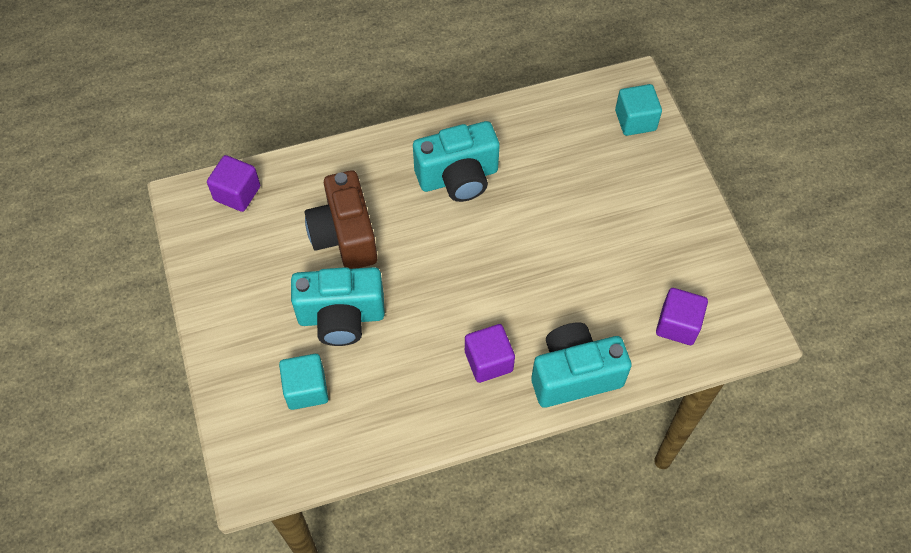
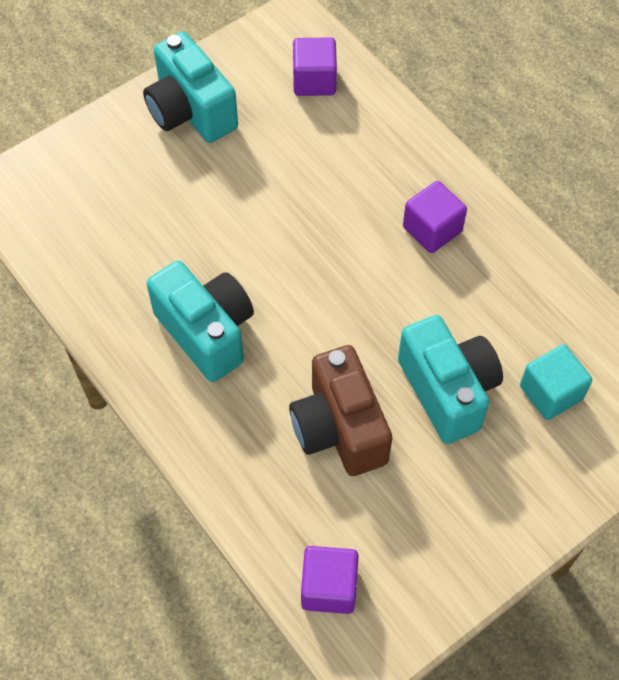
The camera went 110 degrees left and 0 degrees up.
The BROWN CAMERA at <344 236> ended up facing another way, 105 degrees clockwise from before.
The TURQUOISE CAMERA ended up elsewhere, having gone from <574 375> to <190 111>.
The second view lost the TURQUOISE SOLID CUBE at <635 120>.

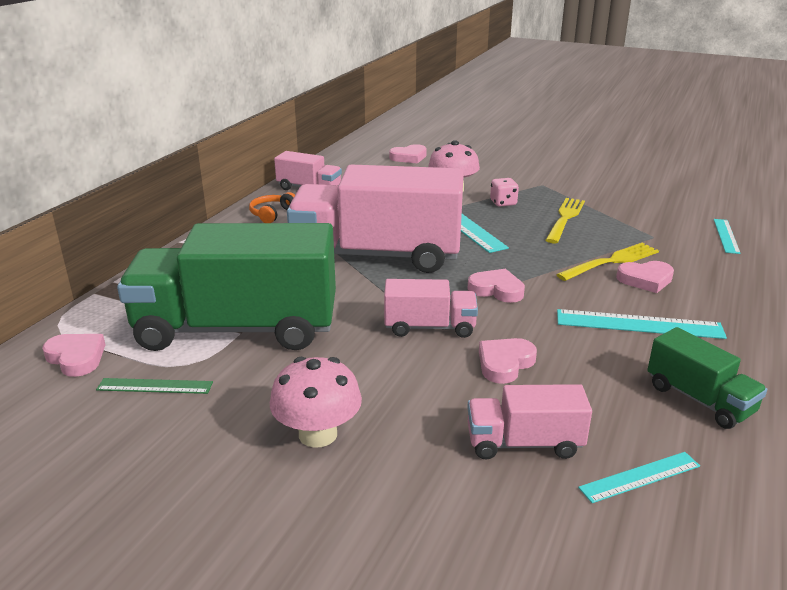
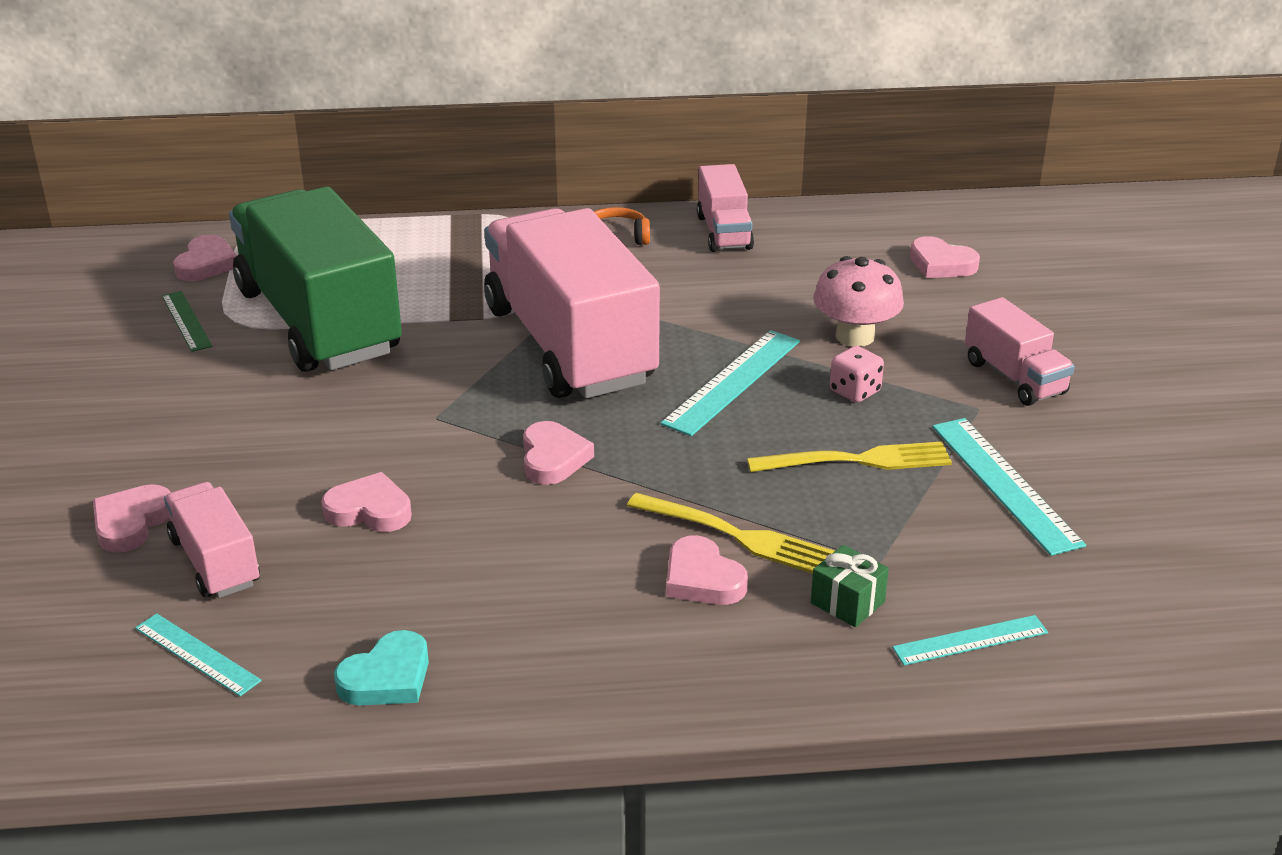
The camera went 60 degrees right and 5 degrees up.
The second view lost the ROSE-PINK FUNGUS at <318 434>.
The ROSE-PINK LORRY ended up elsewhere, having gone from <429 327> to <1014 377>.
The TURQUOISE MEASURING STICK ended up elsewhere, having gone from <639 324> to <1004 484>.
Where the EMERALD LORRY stood at <699 399>, the TURQUOISE HEART came to stand at <387 677>.
The second view gained the ROSE-PINK HEART at <131 523>.
The second view gained the EMERALD GIFT at <847 602>.

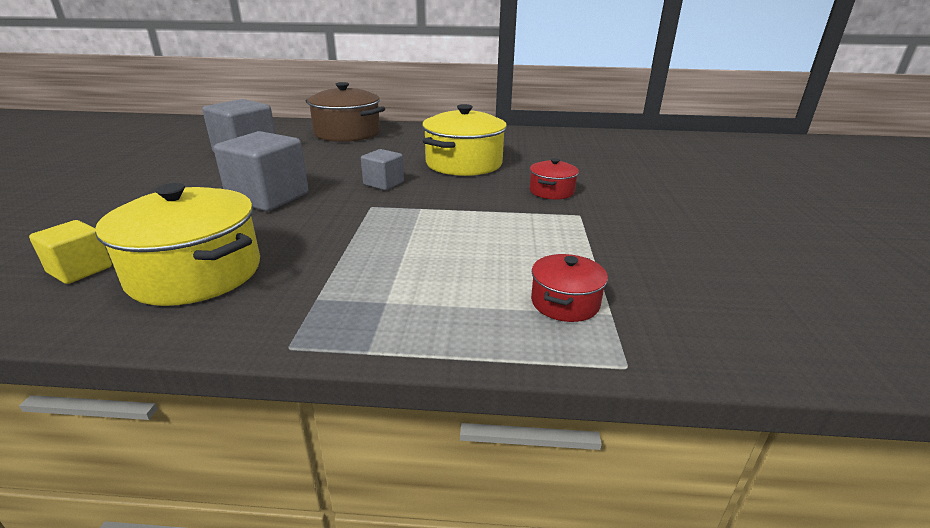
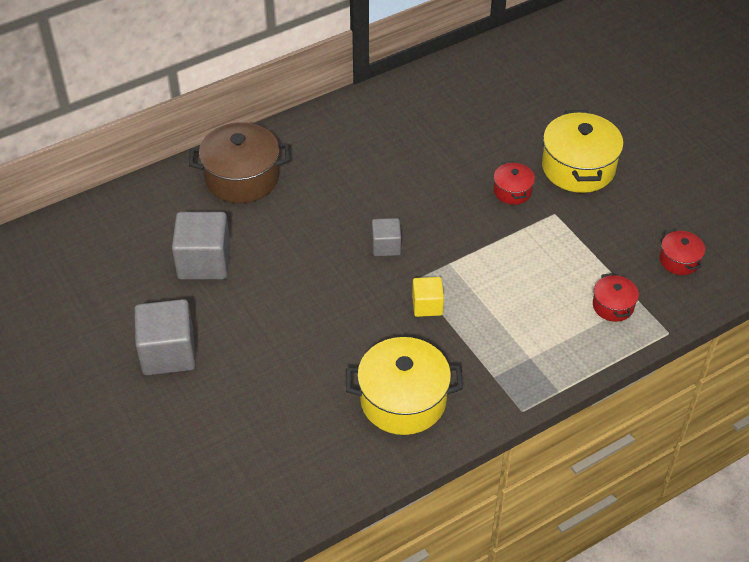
The camera went 35 degrees left and 20 degrees up.
The YELLOW SOLID CUBE ended up elsewhere, having gone from <80 270> to <427 305>.
The ASH-GREY SOLID CUBE ended up elsewhere, having gone from <268 198> to <168 353>.
The YELLOW STOCKPOT ended up elsewhere, having gone from <464 164> to <578 167>.
The second view gained the RED STOCKPOT at <679 260>.

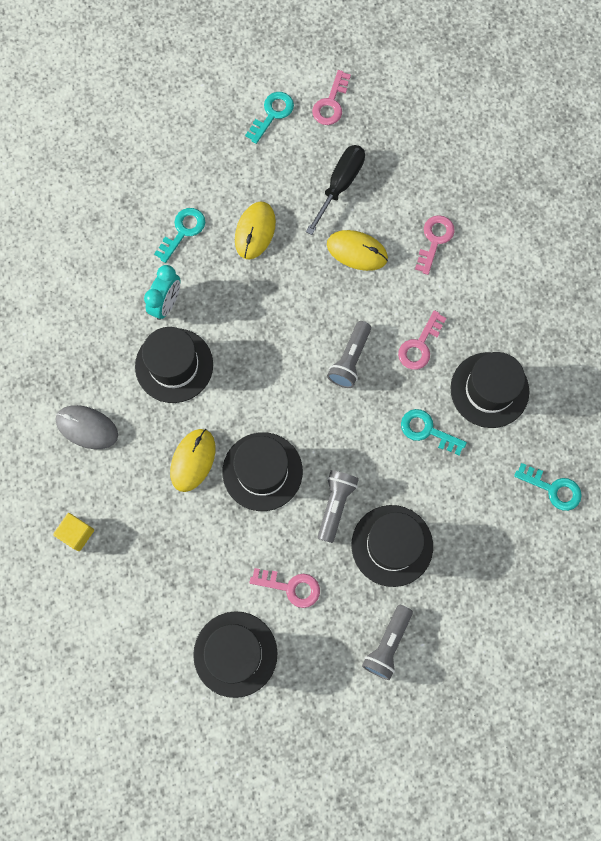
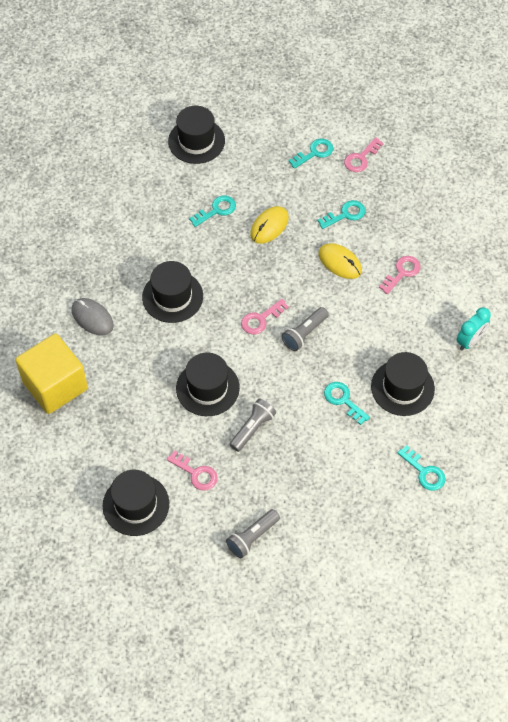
The camera went 20 degrees right and 15 degrees down.
The size of the YELLOW SOLID CUBE at <76 533> changed by a factor of 2.39.
The TURQUOISE ALARM CLOCK ended up elsewhere, having gone from <166 304> to <470 341>.
The second view lost the YELLOW MOUSE at <193 460>.
Where the BLACK HAND SCREWDRIVER stood at <340 185>, the TURQUOISE DOOR KEY came to stand at <345 214>.
The BLACK TALL HAT ended up elsewhere, having gone from <392 545> to <196 141>.
The ROSE-PINK DOOR KEY ended up elsewhere, having gone from <419 345> to <260 319>.

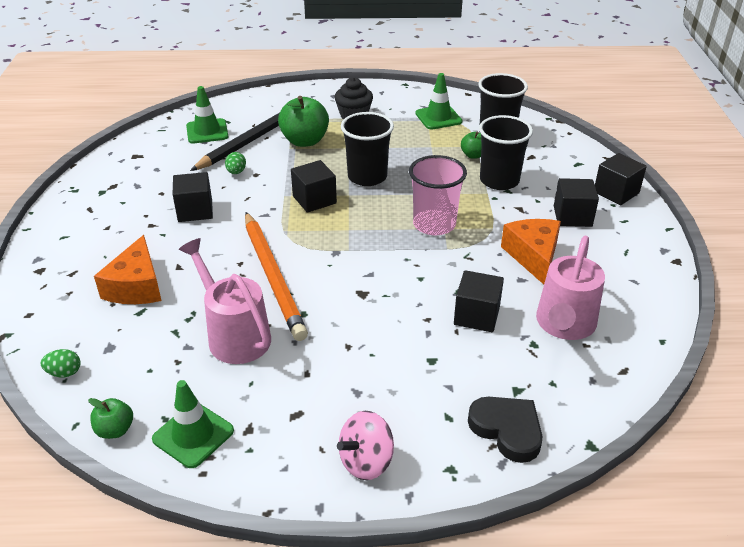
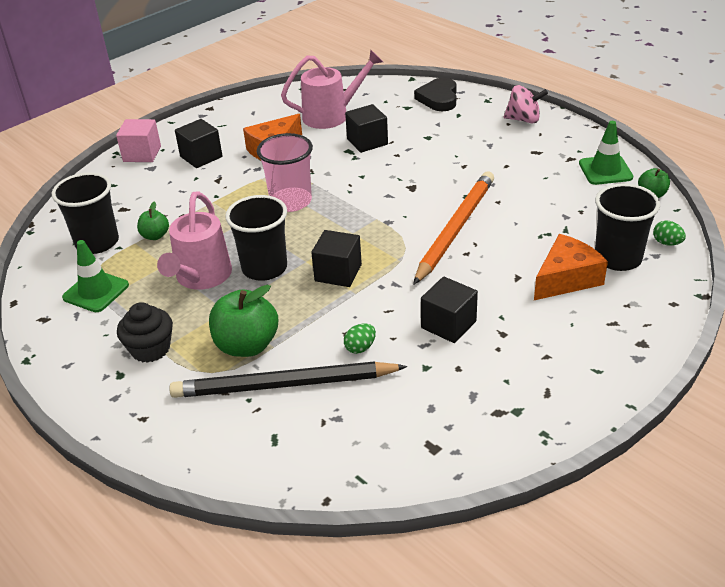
The camera went 130 degrees left and 0 degrees up.
The ROSE-PINK SPRINKLING CAN ended up elsewhere, having gone from <234 335> to <201 278>.
The second view lost the EMERALD TRAFFIC CONE at <207 131>.
The BLACK CUP ended up elsewhere, having gone from <499 180> to <618 258>.
What was the BLACK SOLID CUBE at <616 192> turned into the ROSE-PINK SOLID CUBE at <142 154>.

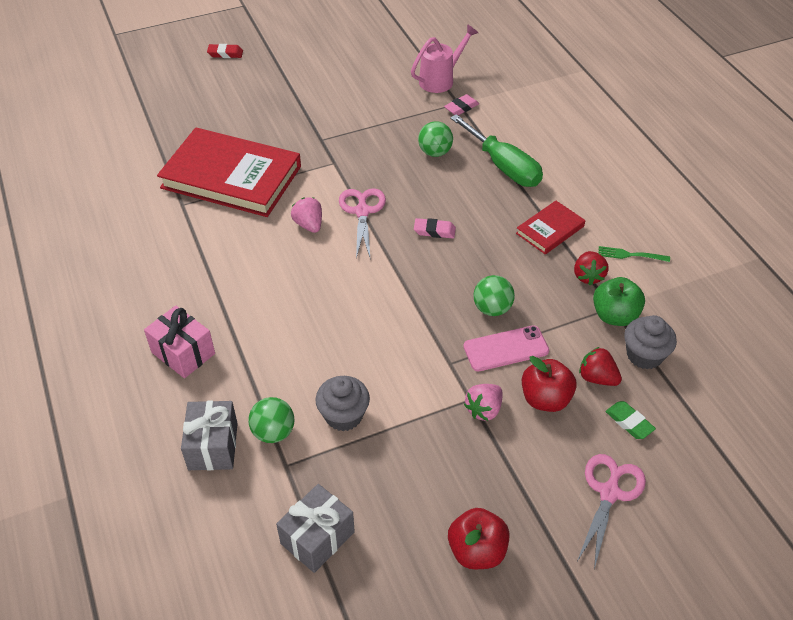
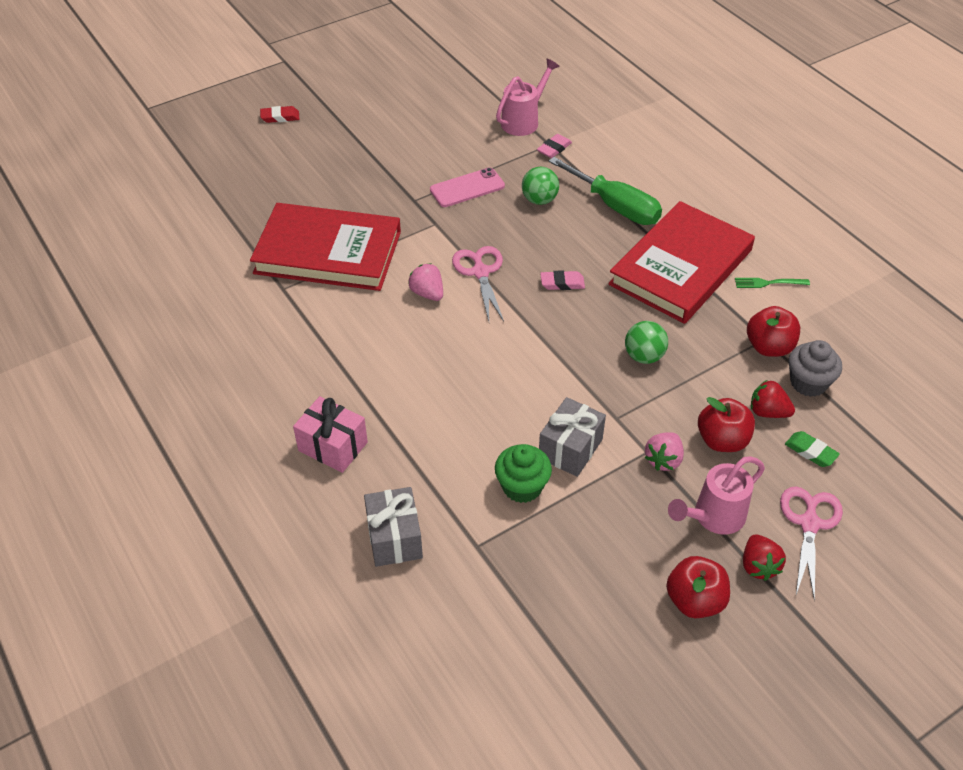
The camera went 10 degrees left and 0 degrees up.
The second view lost the EMERALD SPHERE at <273 432>.
The ASH-GREY GIFT ended up elsewhere, having gone from <317 538> to <570 449>.
What was the ASH-GREY CUPCAKE at <343 415> turned into the EMERALD CUPCAKE at <522 487>.
The ROSE-PINK PHONE ended up elsewhere, having gone from <506 349> to <467 188>.
The size of the RED HARDBACK at <550 230> changed by a factor of 2.12.
The RED TOY STRAWBERRY ended up elsewhere, having gone from <588 276> to <758 566>.
What was the EMERALD TOY APPLE at <614 316> turned into the RED TOY APPLE at <769 347>.
The second view gained the ROSE-PINK SPRINKLING CAN at <713 517>.

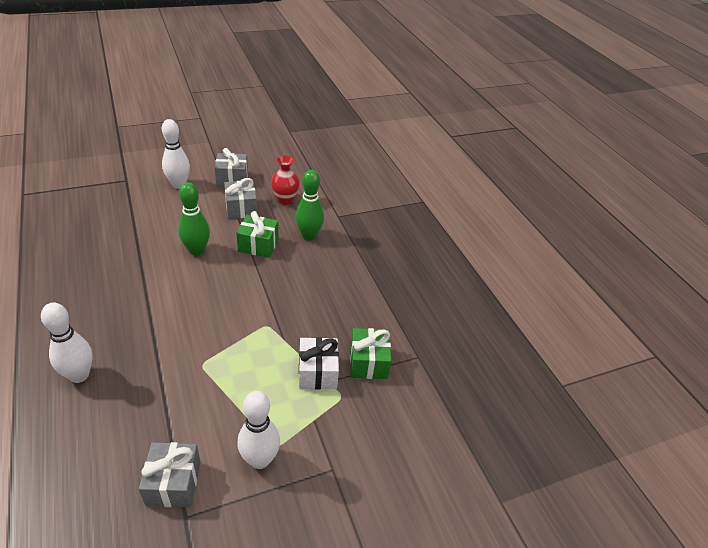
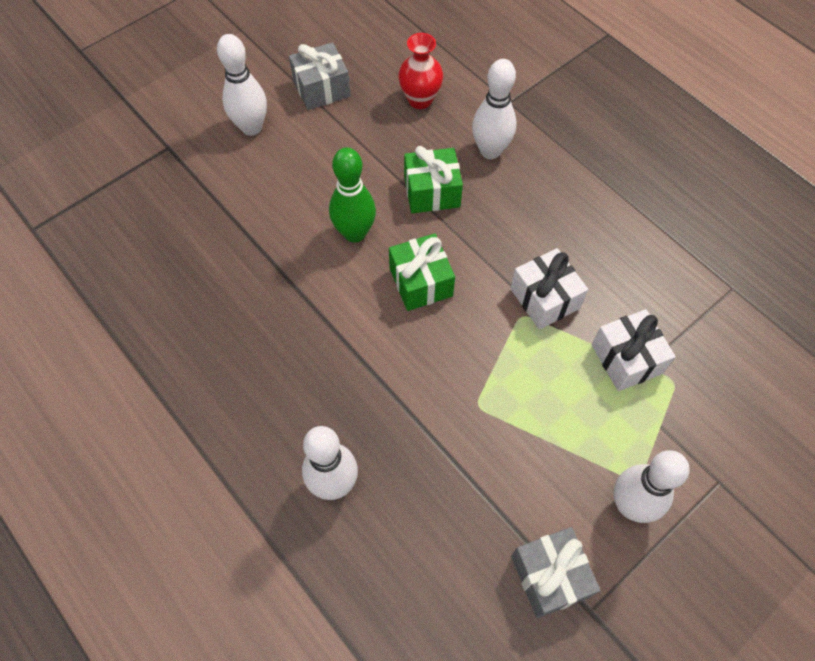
The camera went 15 degrees left and 20 degrees up.
The second view lost the ASH-GREY GIFT at <241 208>.
What was the EMERALD TENPIN at <309 236> turned into the PURE WHITE TENPIN at <490 151>.
The EMERALD GIFT ended up elsewhere, having gone from <368 362> to <421 282>.
The second view gained the PURE WHITE GIFT at <544 298>.

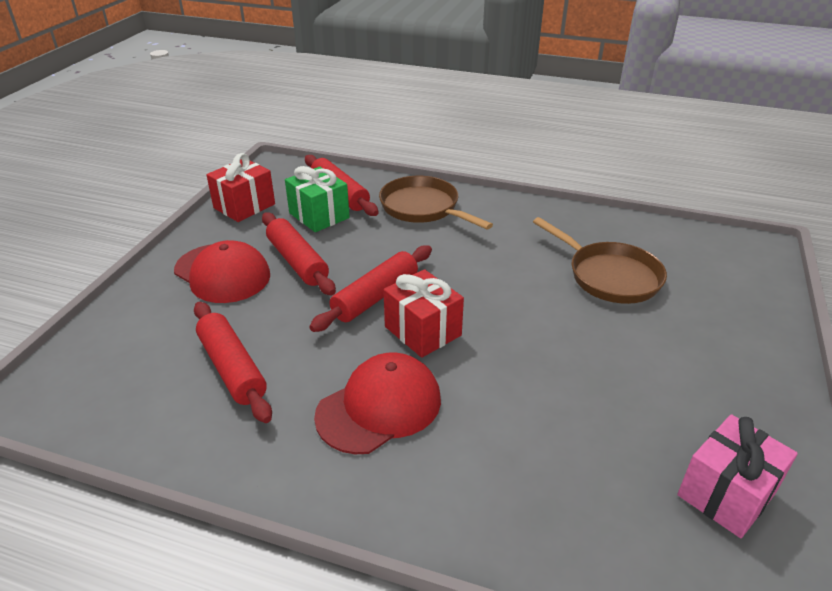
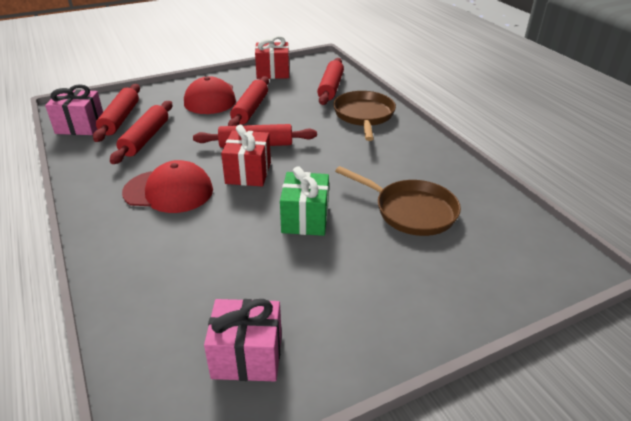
The camera went 45 degrees right and 0 degrees up.
The EMERALD GIFT ended up elsewhere, having gone from <319 215> to <305 219>.
The BROWN SKILLET at <609 276> ended up facing another way, 60 degrees counterclockwise from before.
The second view gained the ROSE-PINK GIFT at <80 126>.
The second view gained the RED DOUGH ROLLER at <120 119>.

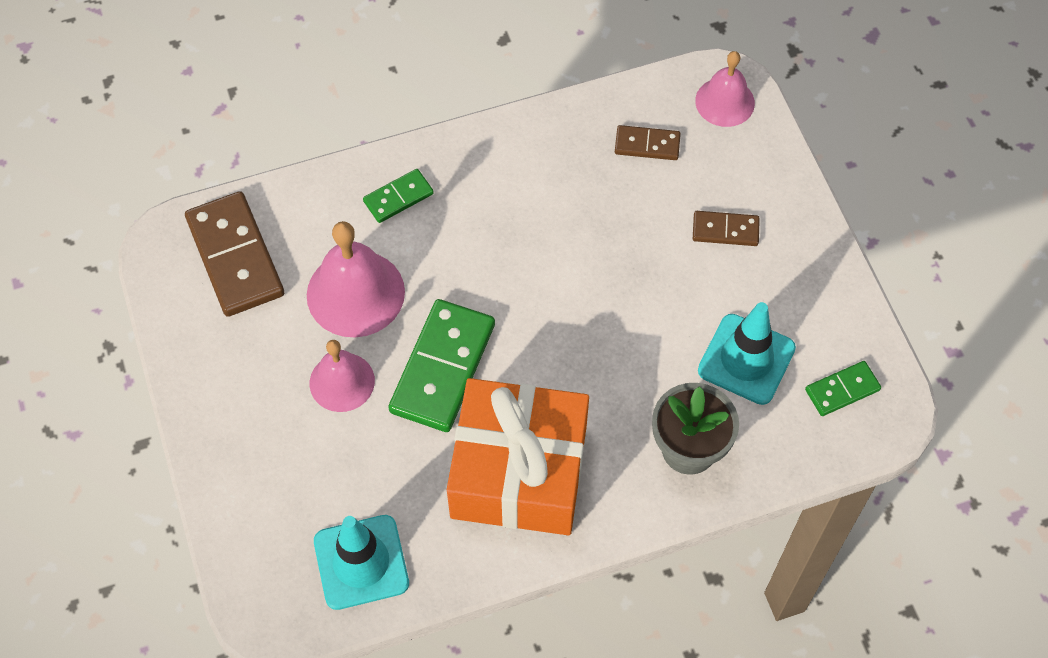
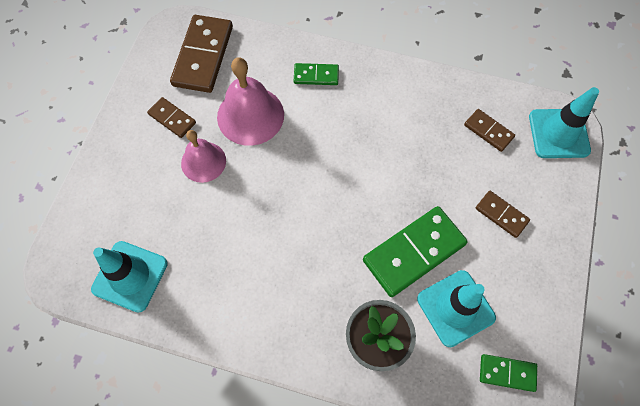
The camera went 35 degrees right and 5 degrees up.
The EMERALD DOMINO TILE ended up elsewhere, having gone from <442 368> to <414 252>.
The second view lost the BRIGHT ORANGE GIFT at <519 471>.
Where the ROSE-PINK HAND BELL stood at <725 102>, the TURQUOISE TRAFFIC CONE came to stand at <558 133>.
The second view gained the BROWN DOMINO TILE at <172 118>.

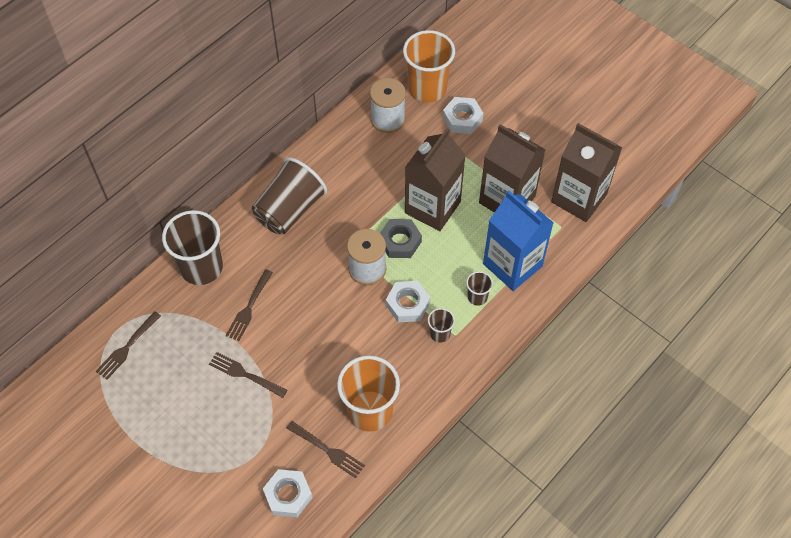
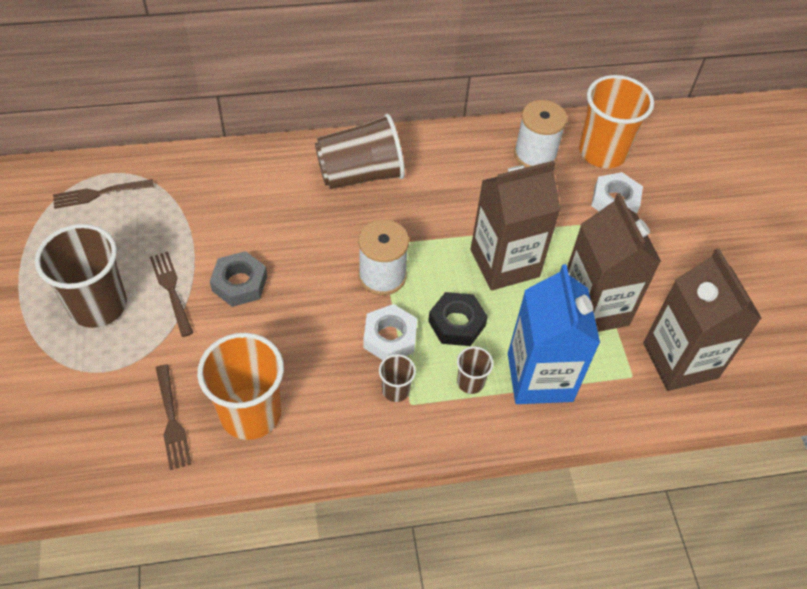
The camera went 35 degrees right and 5 degrees down.
The BROWN CUP ended up elsewhere, having gone from <201 267> to <98 305>.
The second view lost the BROWN FORK at <249 307>.
The second view lost the PURE WHITE HEXAGON NUT at <288 495>.
The ASH-GREY HEXAGON NUT ended up elsewhere, having gone from <400 241> to <239 283>.
The second view gained the BLACK HEXAGON NUT at <457 323>.

